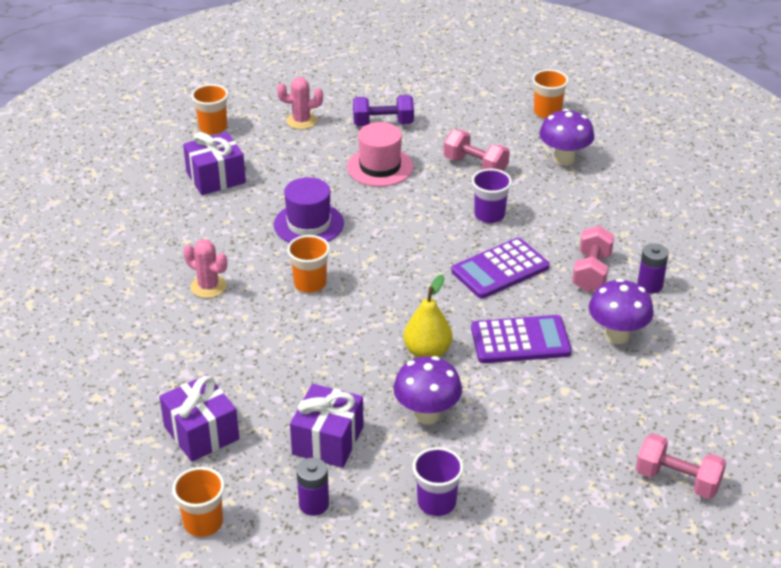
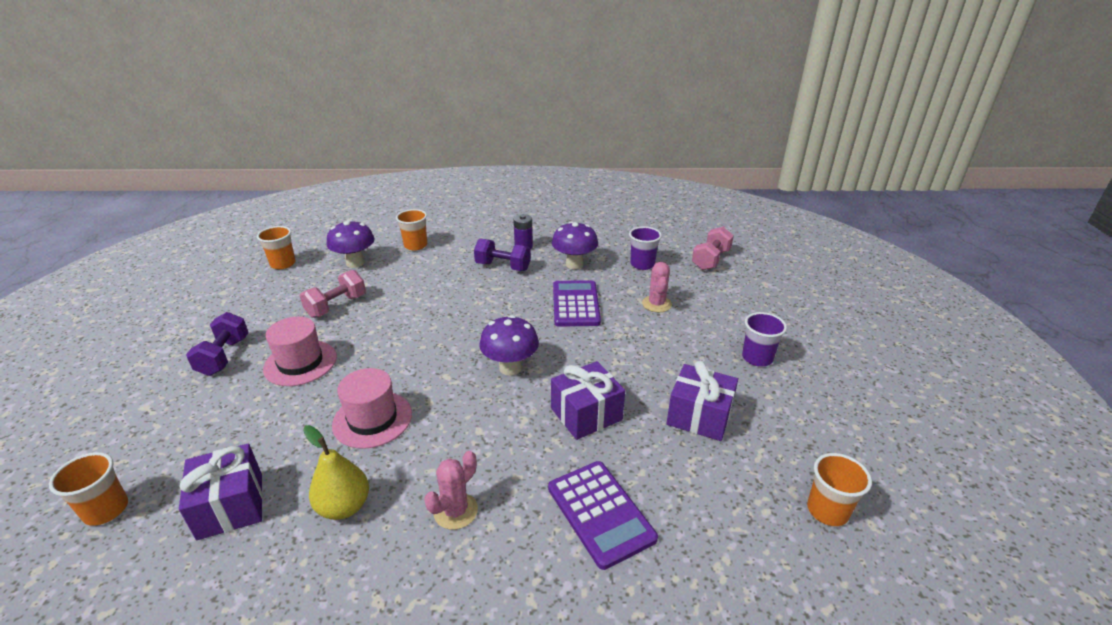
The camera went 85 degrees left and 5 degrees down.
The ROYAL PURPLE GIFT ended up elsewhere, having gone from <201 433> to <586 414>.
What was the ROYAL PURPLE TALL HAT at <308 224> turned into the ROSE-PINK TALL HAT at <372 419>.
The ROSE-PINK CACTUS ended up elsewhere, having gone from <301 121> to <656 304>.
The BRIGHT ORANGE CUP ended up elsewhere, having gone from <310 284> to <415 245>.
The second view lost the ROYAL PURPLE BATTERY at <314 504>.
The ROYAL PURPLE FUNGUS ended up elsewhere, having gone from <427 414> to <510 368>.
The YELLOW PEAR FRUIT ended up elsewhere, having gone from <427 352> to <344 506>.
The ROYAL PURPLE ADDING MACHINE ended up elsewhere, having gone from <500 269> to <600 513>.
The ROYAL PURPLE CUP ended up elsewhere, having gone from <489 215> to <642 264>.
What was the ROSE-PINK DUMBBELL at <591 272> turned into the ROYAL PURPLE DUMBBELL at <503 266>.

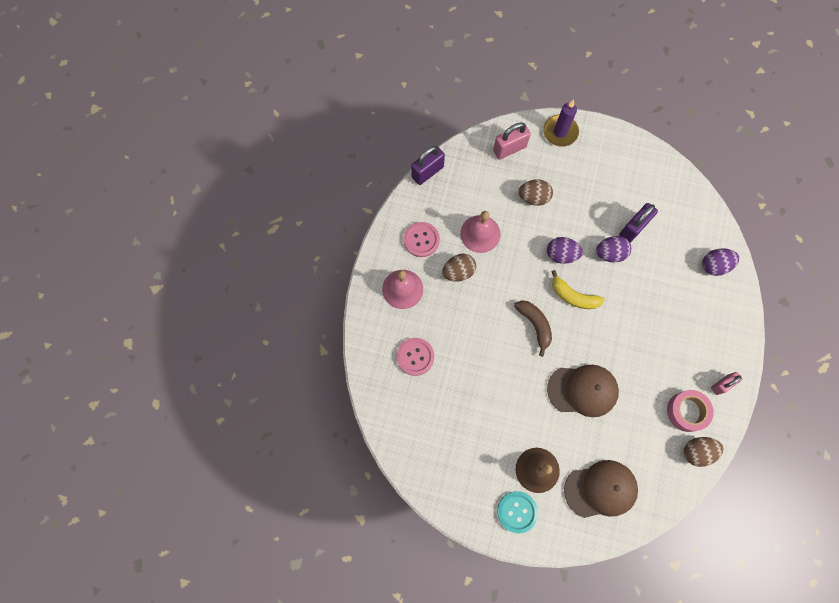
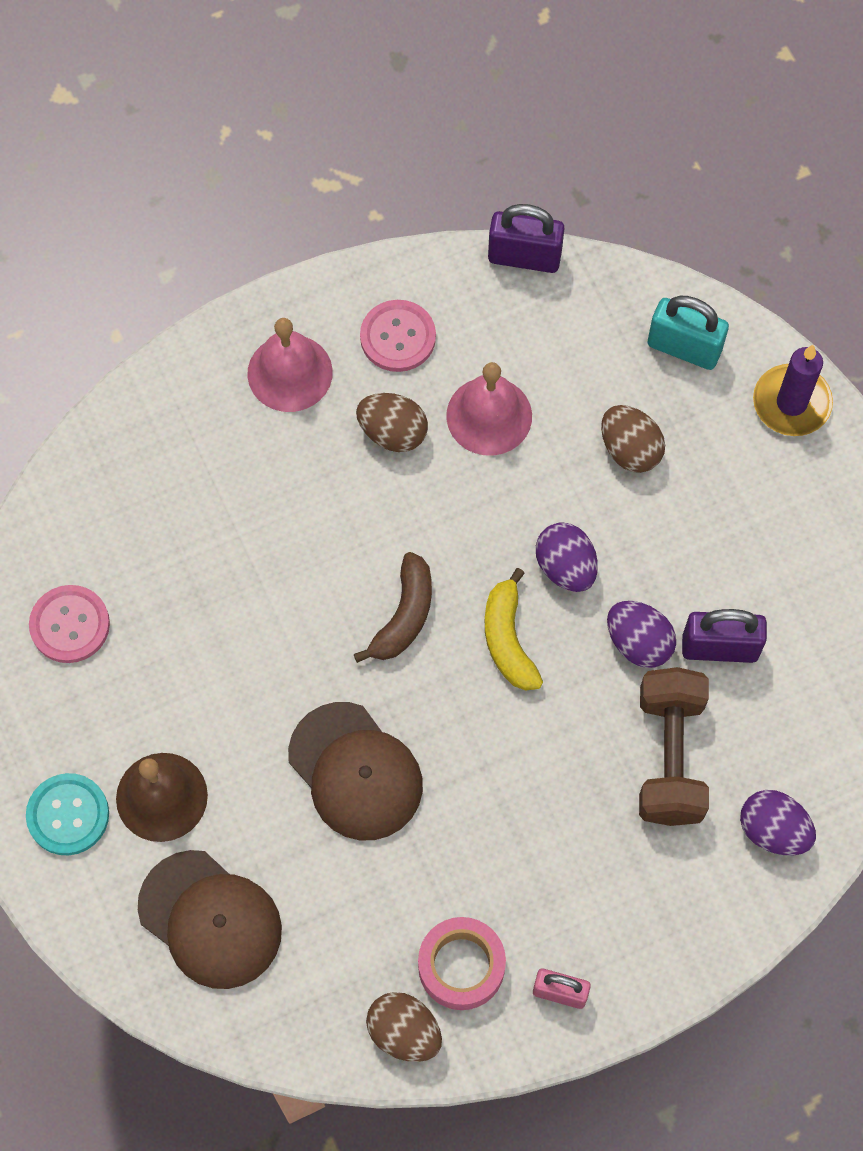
The camera went 50 degrees right and 5 degrees down.
The ROSE-PINK BUTTON ended up elsewhere, having gone from <415 357> to <70 625>.
What was the ROSE-PINK PADLOCK at <509 149> turned into the TURQUOISE PADLOCK at <684 348>.
The second view gained the BROWN DUMBBELL at <670 756>.

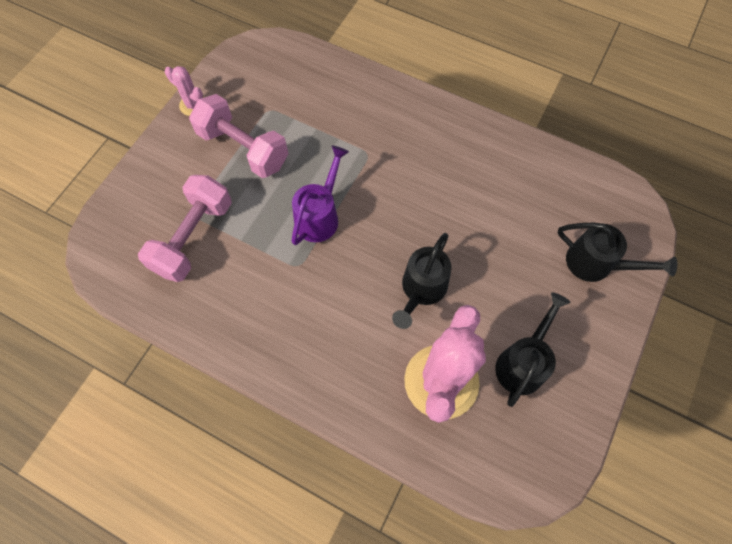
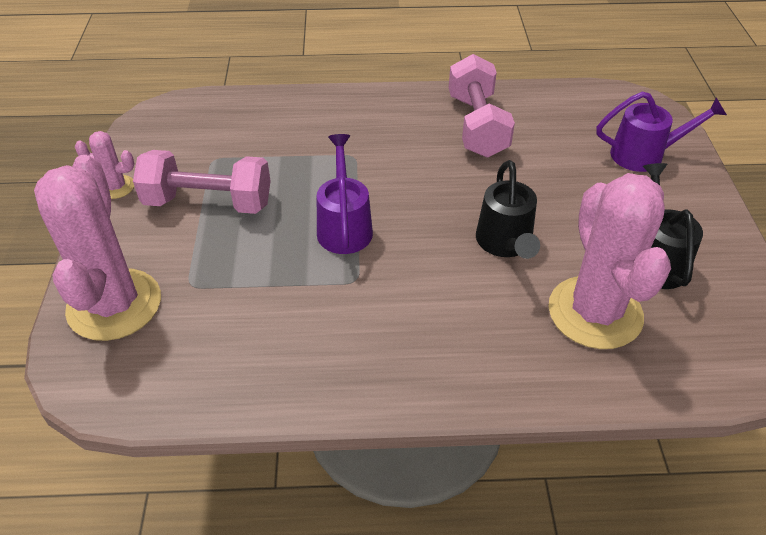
The camera went 30 degrees left and 20 degrees down.
The ROSE-PINK DUMBBELL ended up elsewhere, having gone from <193 238> to <477 126>.
What was the BLACK SPRINKLING CAN at <596 264> turned into the ROYAL PURPLE SPRINKLING CAN at <645 155>.
The second view gained the ROSE-PINK CACTUS at <114 305>.

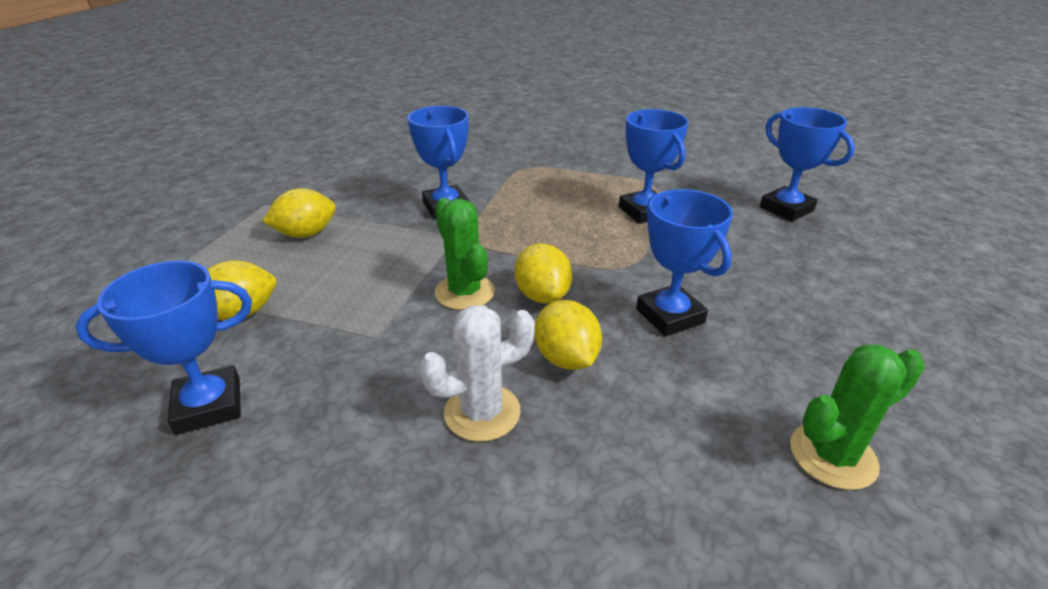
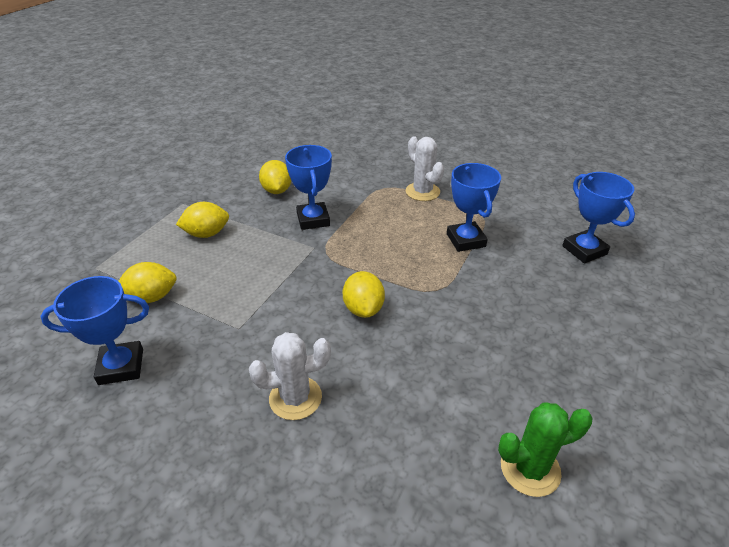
The camera went 10 degrees right and 5 degrees up.
The second view lost the EMERALD CACTUS at <465 292>.
The YELLOW CITRUS FRUIT ended up elsewhere, having gone from <566 358> to <277 190>.
The second view lost the ROYAL BLUE AWARD CUP at <670 316>.
The second view gained the PURE WHITE CACTUS at <422 192>.

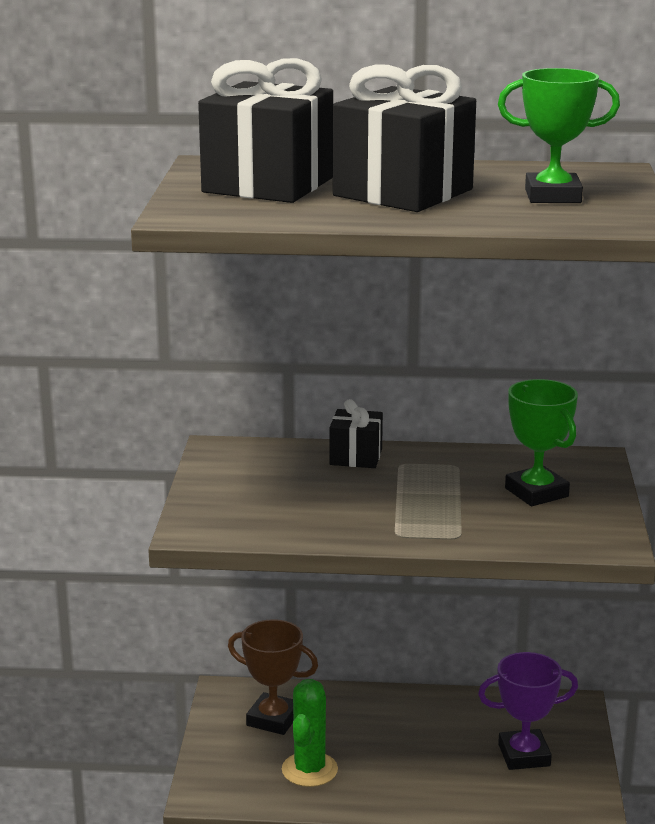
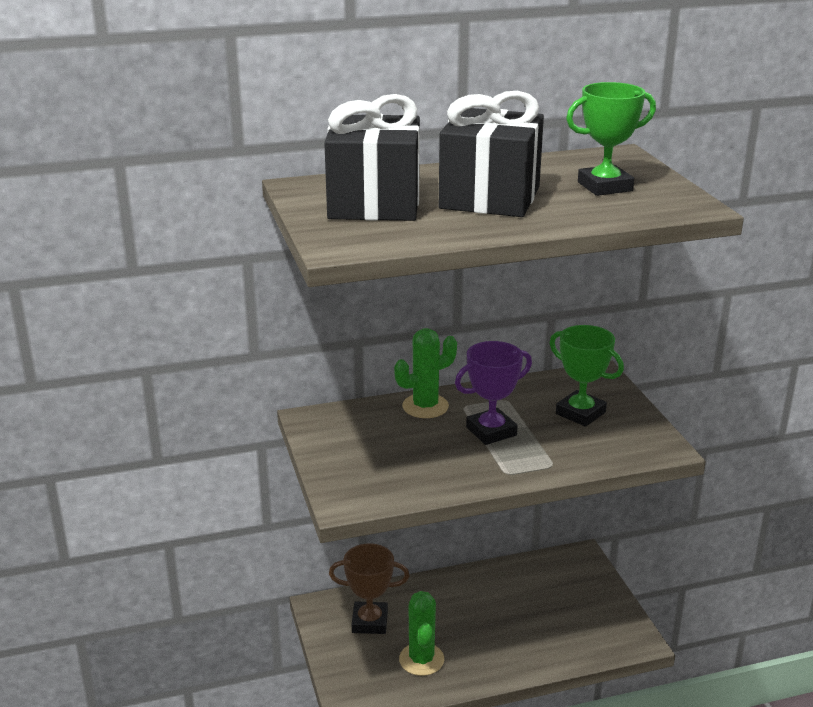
The camera went 20 degrees left and 5 degrees up.
Where the BLACK GIFT stood at <356 457>, the EMERALD CACTUS came to stand at <425 406>.
The ROYAL PURPLE AWARD CUP ended up elsewhere, having gone from <524 755> to <491 431>.

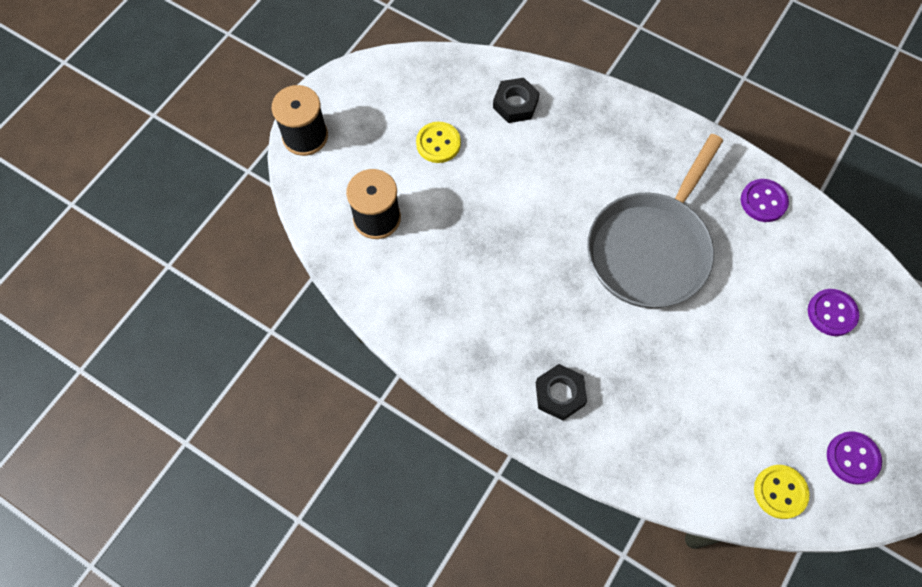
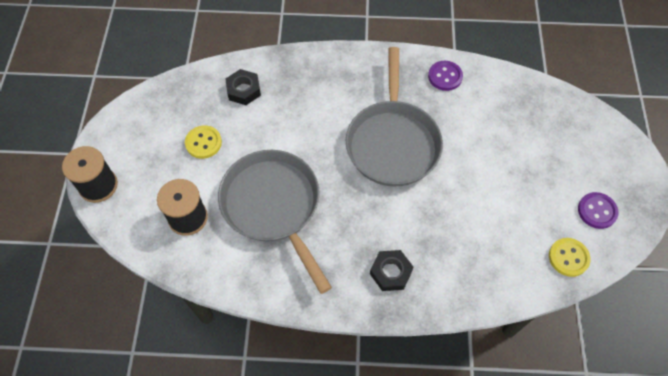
The camera went 30 degrees left and 5 degrees down.
The second view lost the ROYAL PURPLE BUTTON at <832 313>.
The second view gained the ASH-GREY SKILLET at <274 207>.

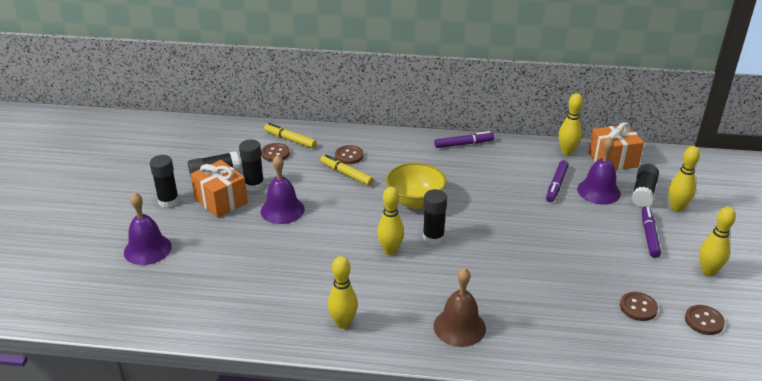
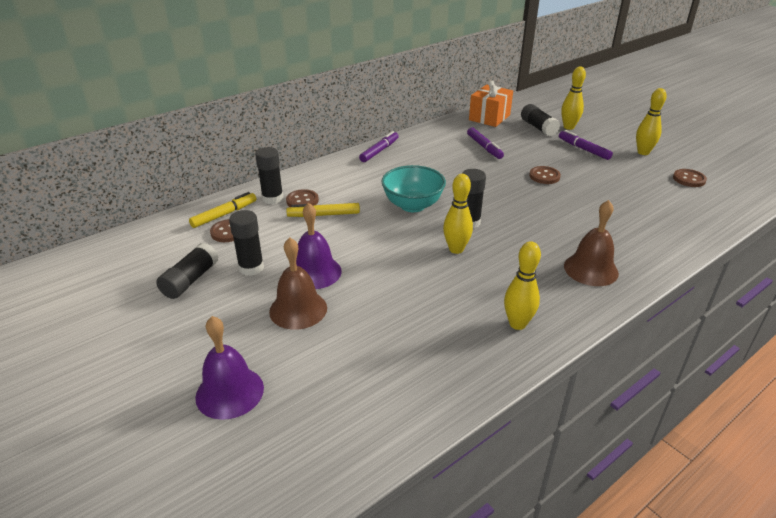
The camera went 45 degrees left and 0 degrees up.
The BLACK GLUE ended up elsewhere, having gone from <168 201> to <272 198>.
The second view lost the BRIGHT ORANGE GIFT at <221 201>.
The YELLOW MARKER PEN at <290 140> ended up facing another way, 150 degrees clockwise from before.
What was the YELLOW DEEP DISH at <415 201> turned into the TURQUOISE DEEP DISH at <412 205>.
The second view lost the YELLOW TENPIN at <567 152>.
The second view lost the ROYAL PURPLE HAND BELL at <598 191>.
The BROWN BUTTON ended up elsewhere, having gone from <638 307> to <544 176>.
The second view gained the BROWN HAND BELL at <298 309>.

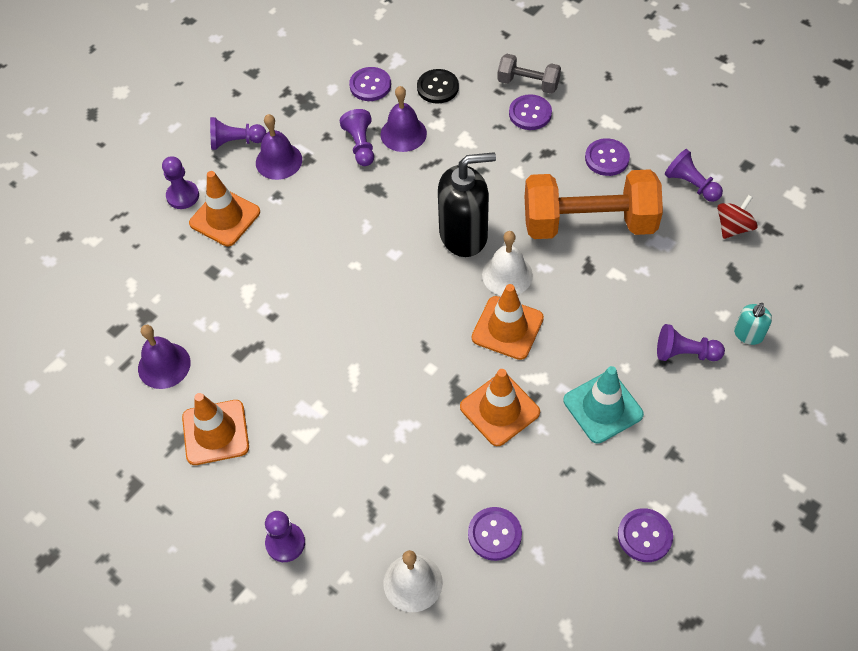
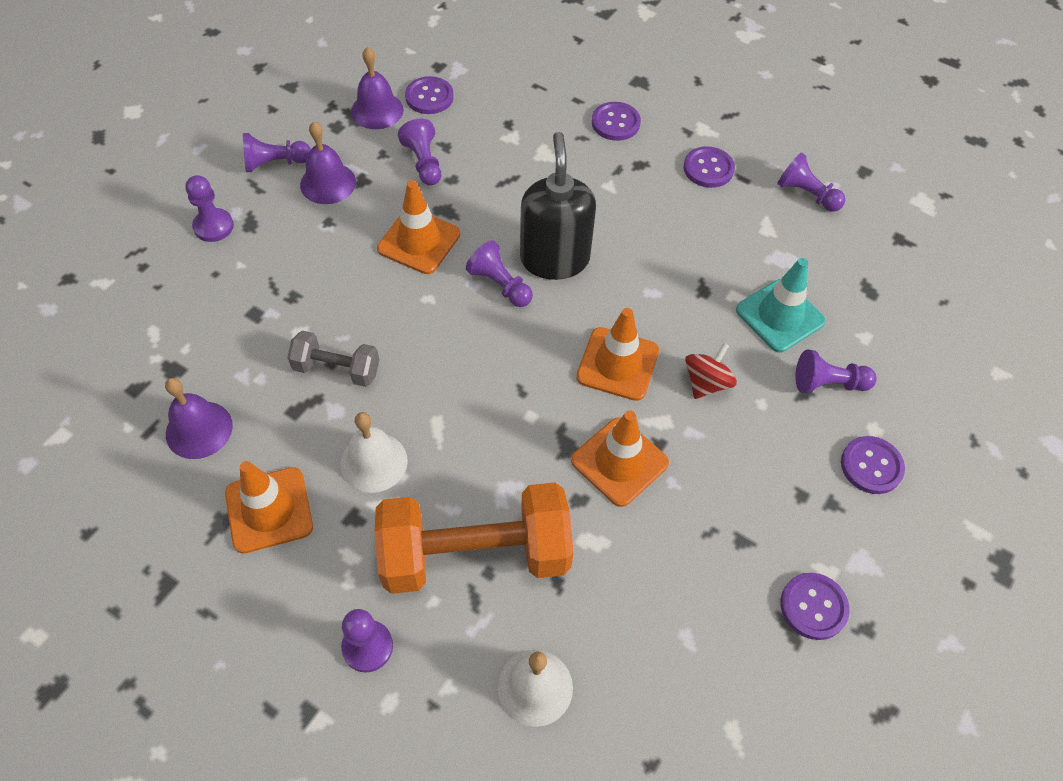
The camera went 10 degrees left and 0 degrees up.
The BRIGHT ORANGE TRAFFIC CONE ended up elsewhere, having gone from <225 217> to <419 241>.
The ROYAL PURPLE HAND BELL ended up elsewhere, having gone from <403 133> to <377 110>.
The second view lost the BLACK BUTTON at <437 87>.
The BLACK SOAP PUMP at <464 235> ended up facing another way, 75 degrees counterclockwise from before.
The ROYAL PURPLE BUTTON ended up elsewhere, having gone from <494 534> to <871 466>.
The PURE WHITE HAND BELL ended up elsewhere, having gone from <507 275> to <374 462>.
The ASH-GREY DUMBBELL ended up elsewhere, having gone from <528 84> to <337 369>.
The BRIGHT ORANGE DUMBBELL ended up elsewhere, having gone from <589 223> to <475 555>.
The TURQUOISE TRAFFIC CONE ended up elsewhere, having gone from <603 407> to <780 316>.
The RED TOY TOP ended up elsewhere, having gone from <733 227> to <706 383>.
The second view lost the TURQUOISE SOAP PUMP at <748 334>.
The second view gained the ROYAL PURPLE PAWN at <500 285>.

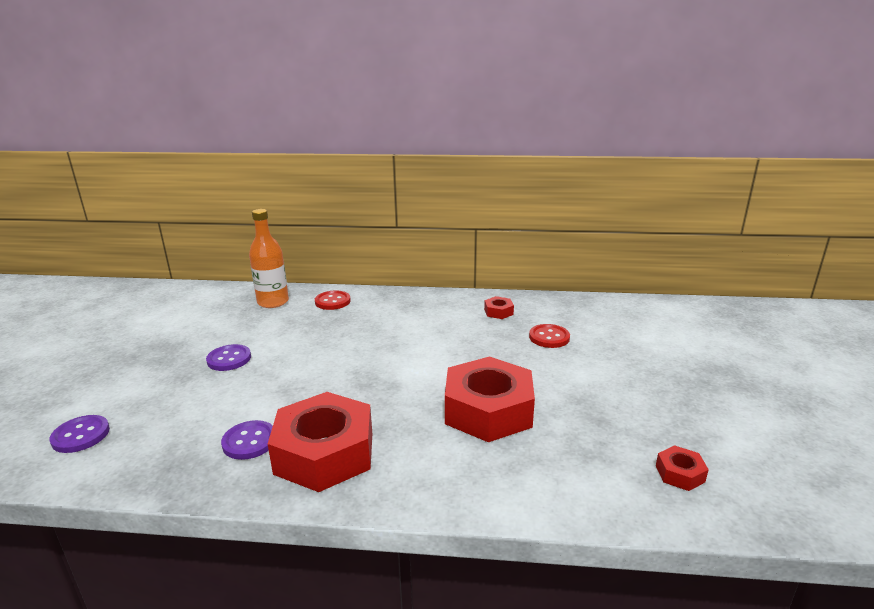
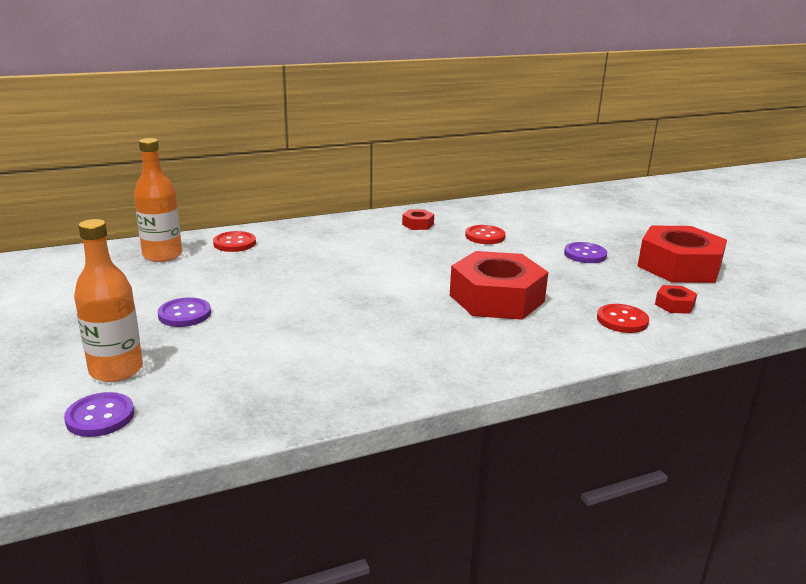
The camera went 30 degrees left and 0 degrees up.
The ROYAL PURPLE BUTTON ended up elsewhere, having gone from <249 441> to <585 254>.
The RED HEXAGON NUT ended up elsewhere, having gone from <325 453> to <679 266>.
The second view gained the BRIGHT ORANGE DRINK BOTTLE at <116 370>.
The second view gained the RED BUTTON at <622 320>.

